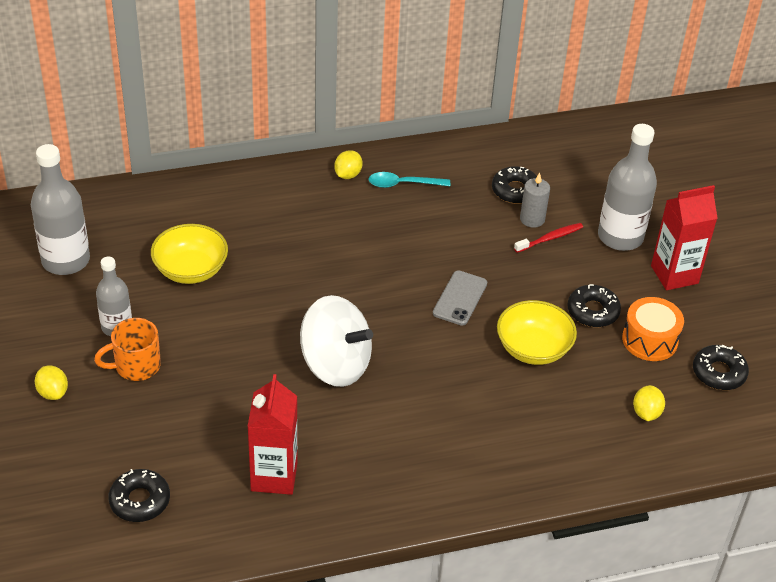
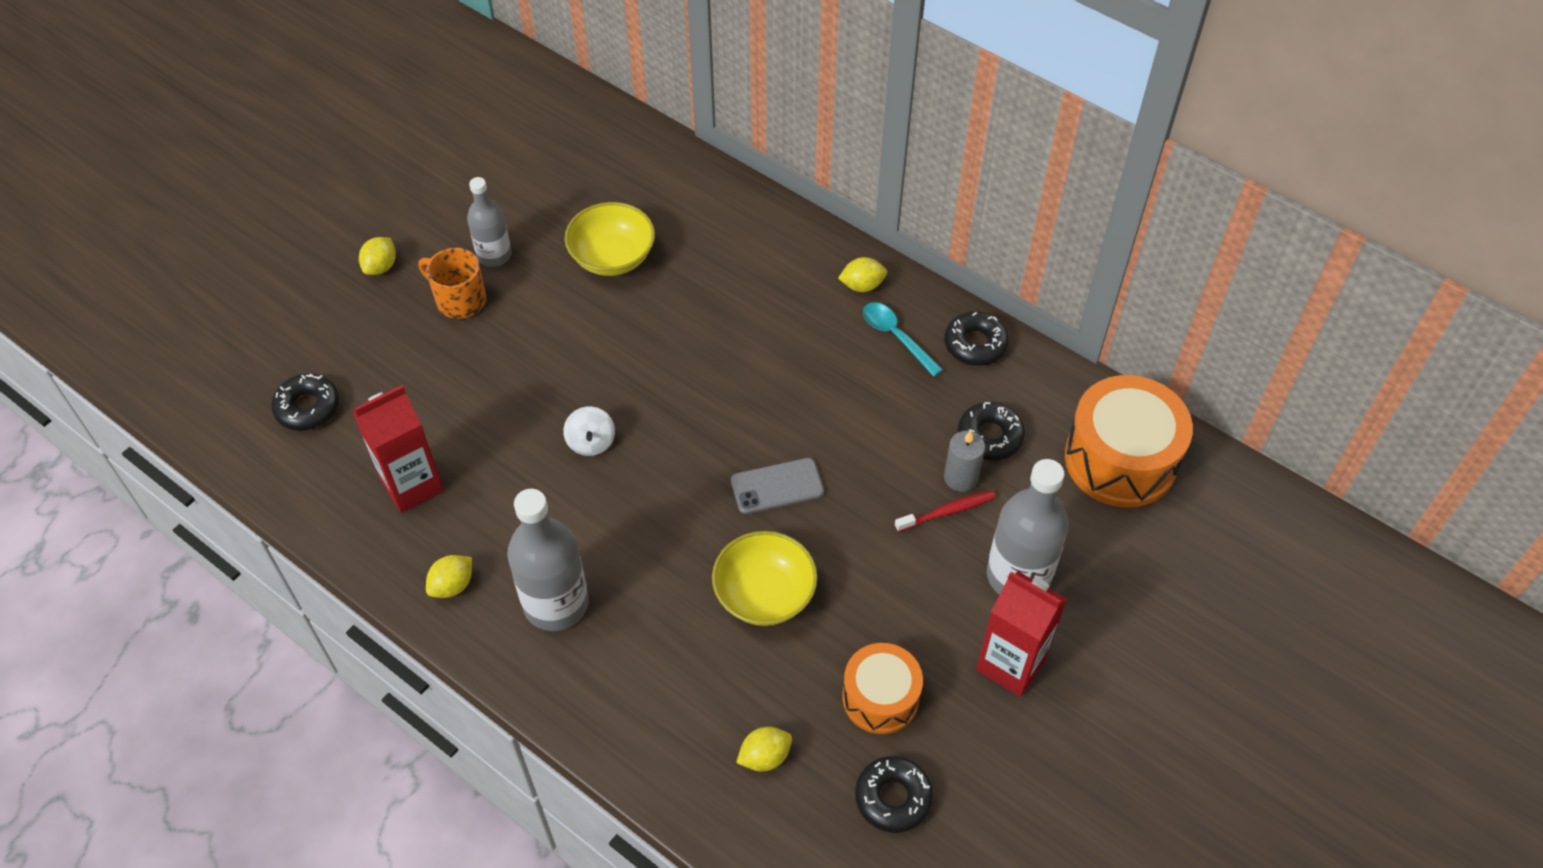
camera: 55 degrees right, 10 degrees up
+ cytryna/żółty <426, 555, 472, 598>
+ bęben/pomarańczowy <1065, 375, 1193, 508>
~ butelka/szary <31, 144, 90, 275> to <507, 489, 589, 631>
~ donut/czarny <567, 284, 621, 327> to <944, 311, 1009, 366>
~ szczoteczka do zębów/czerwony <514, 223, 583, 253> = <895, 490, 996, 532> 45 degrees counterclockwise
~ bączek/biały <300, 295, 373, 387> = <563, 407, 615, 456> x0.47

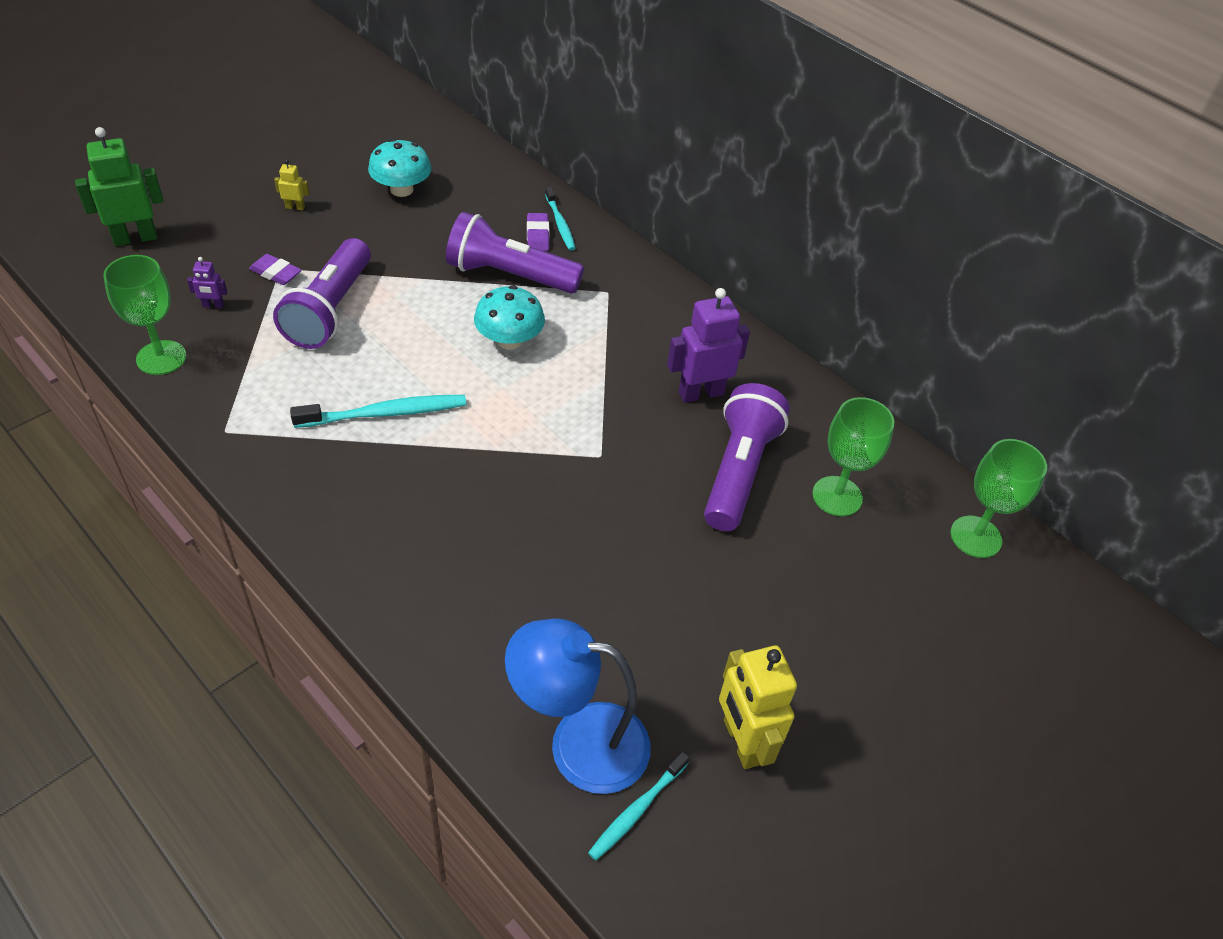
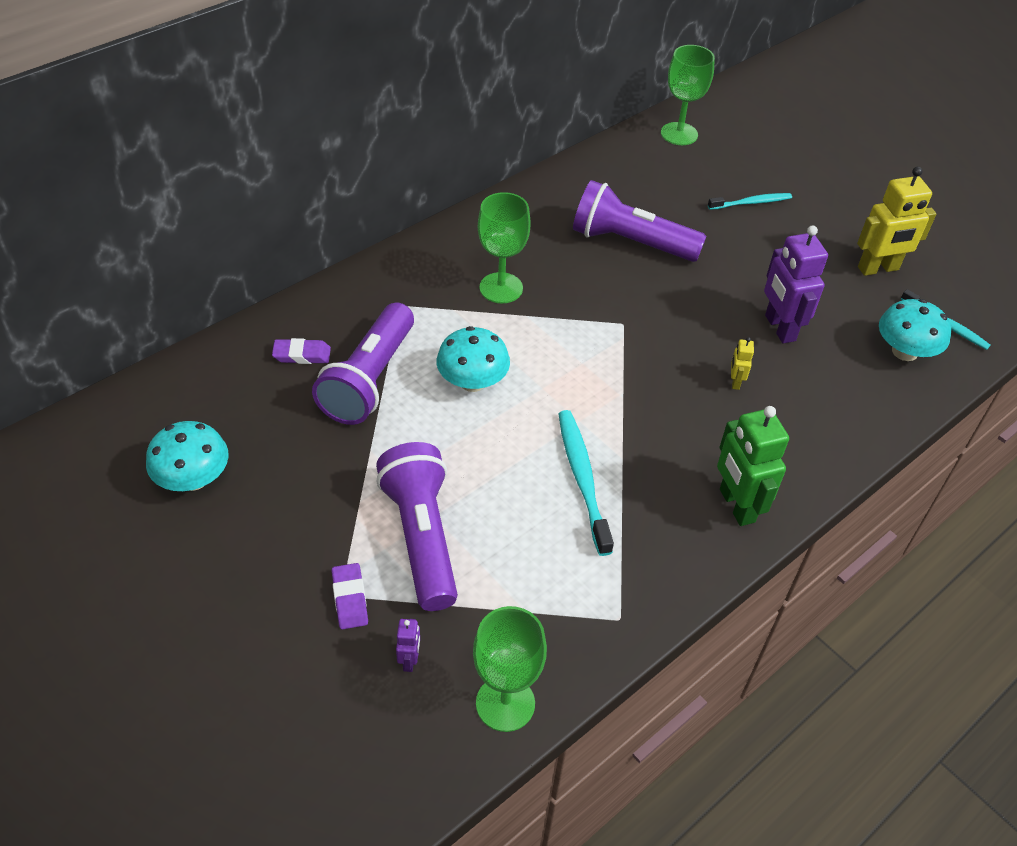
camera: 85 degrees left, 0 degrees up
~ robot/zielony <75, 127, 164, 246> to <717, 406, 789, 526>
~ robot/żółty <274, 160, 309, 210> to <731, 337, 754, 390>
~ szczoteczka do zębów/turkusowy <545, 187, 576, 251> to <708, 193, 792, 210>
~ robot/fioletowy <667, 288, 750, 403> to <764, 225, 828, 343>
~ kielich/zielony <813, 397, 894, 516> to <478, 192, 531, 303>
~ lampka/niebieski <505, 619, 651, 794> to grzyb/turkusowy <879, 299, 951, 361>
~ gumka do mazania/fioletowy <249, 254, 302, 285> = <332, 563, 368, 630> 45 degrees counterclockwise
~ latarka/fioletowy <273, 238, 371, 349> = <376, 442, 458, 611> 120 degrees counterclockwise

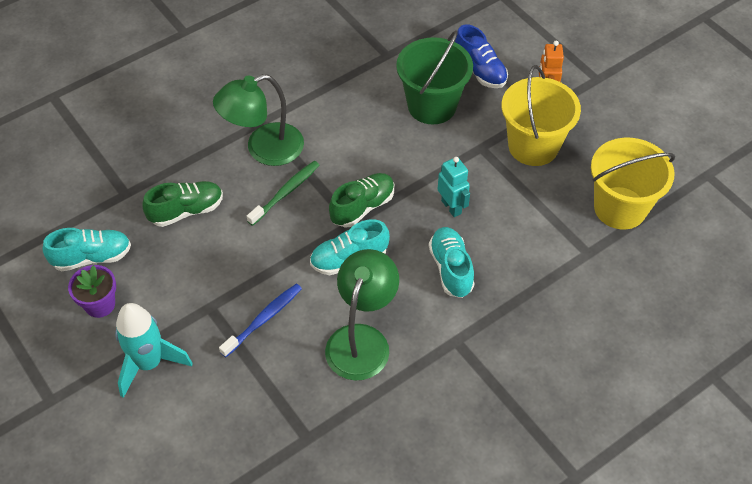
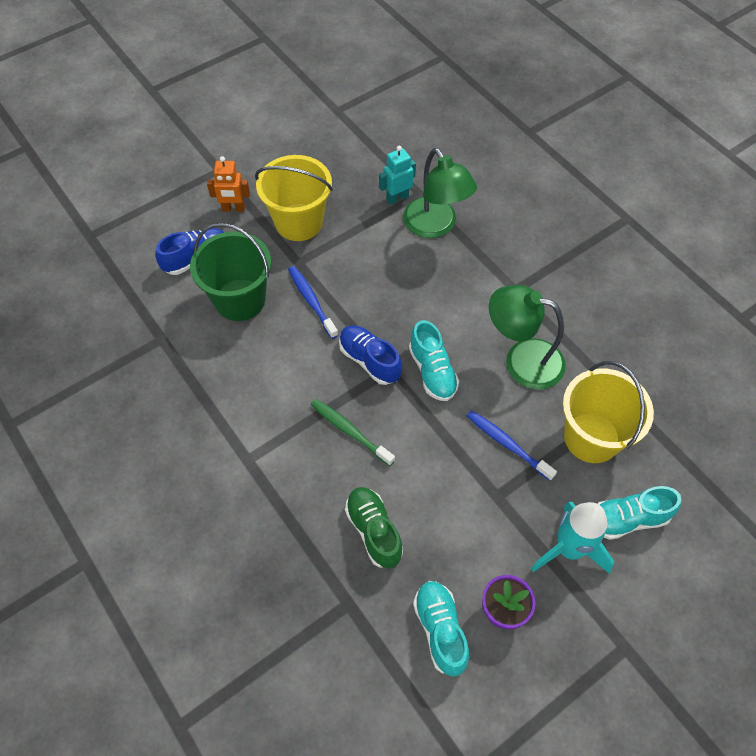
camera: 90 degrees left, 5 degrees up
+ szczoteczka do zębów/niebieski <288, 266, 338, 339>
~ lampka/zielony <213, 74, 304, 166> to <403, 148, 477, 238>
~ but/turkusowy <429, 227, 474, 298> to <598, 486, 681, 540>
~ robot/turkusowy <438, 157, 470, 217> to <379, 146, 416, 205>
~ wiadro/żółty <591, 138, 675, 229> to <563, 361, 654, 463>
~ but/zielony <329, 173, 394, 227> to but/niebieski <339, 325, 402, 385>

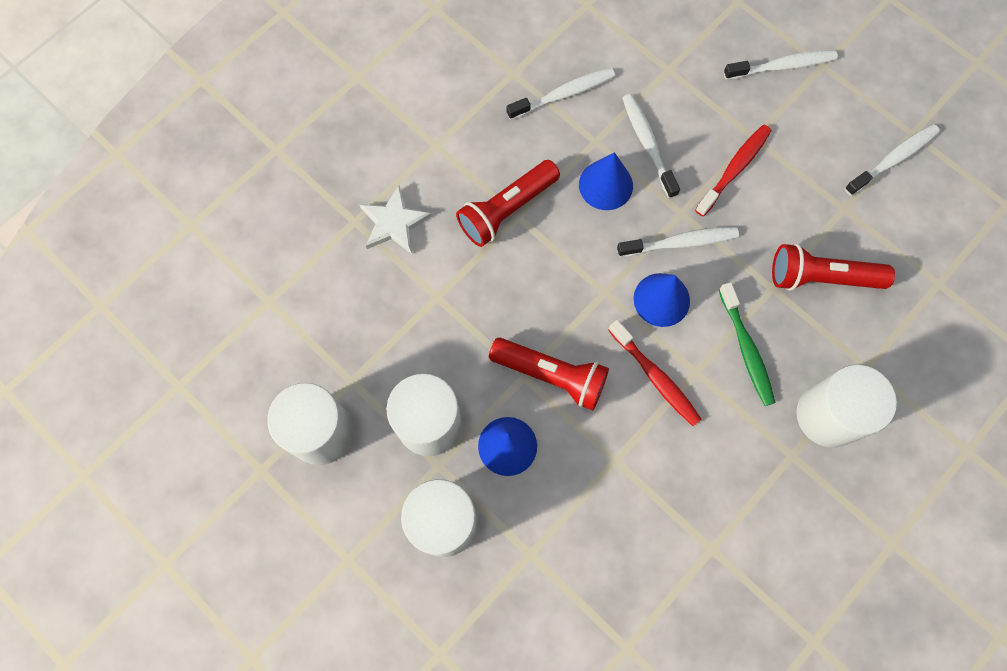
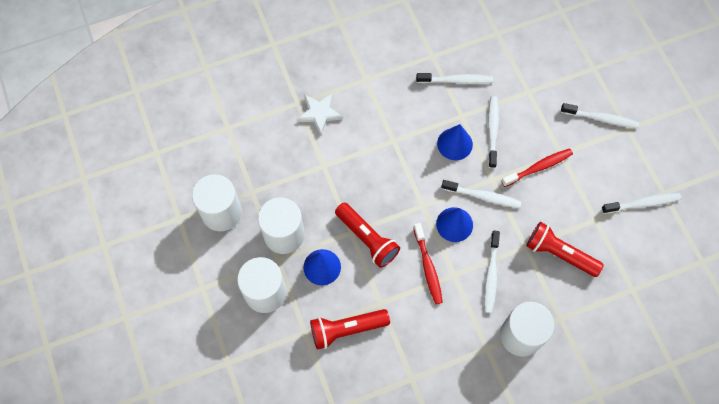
camera: 25 degrees right, 5 degrees down
~ latarka/czerwony <456, 160, 560, 247> to <310, 309, 390, 350>
~ szczoteczka do zębów/zielony <719, 282, 775, 406> to szczoteczka do zębów/biały <484, 230, 500, 313>

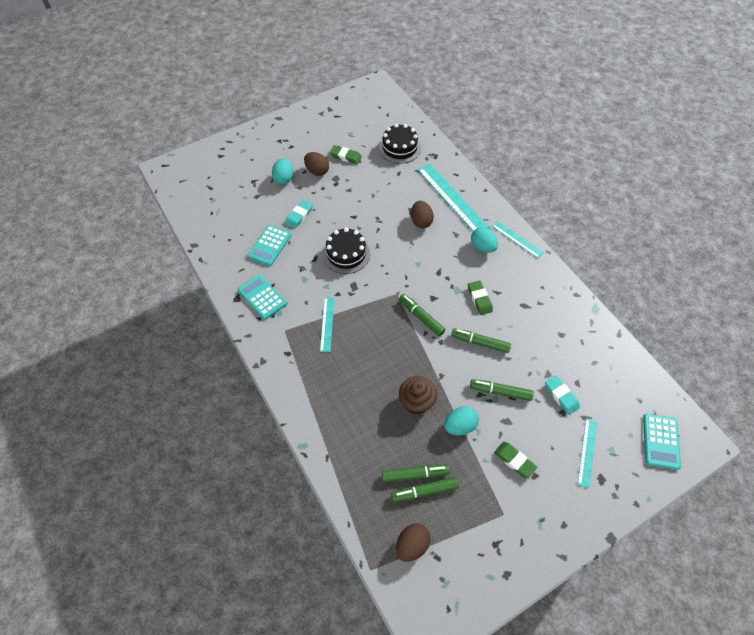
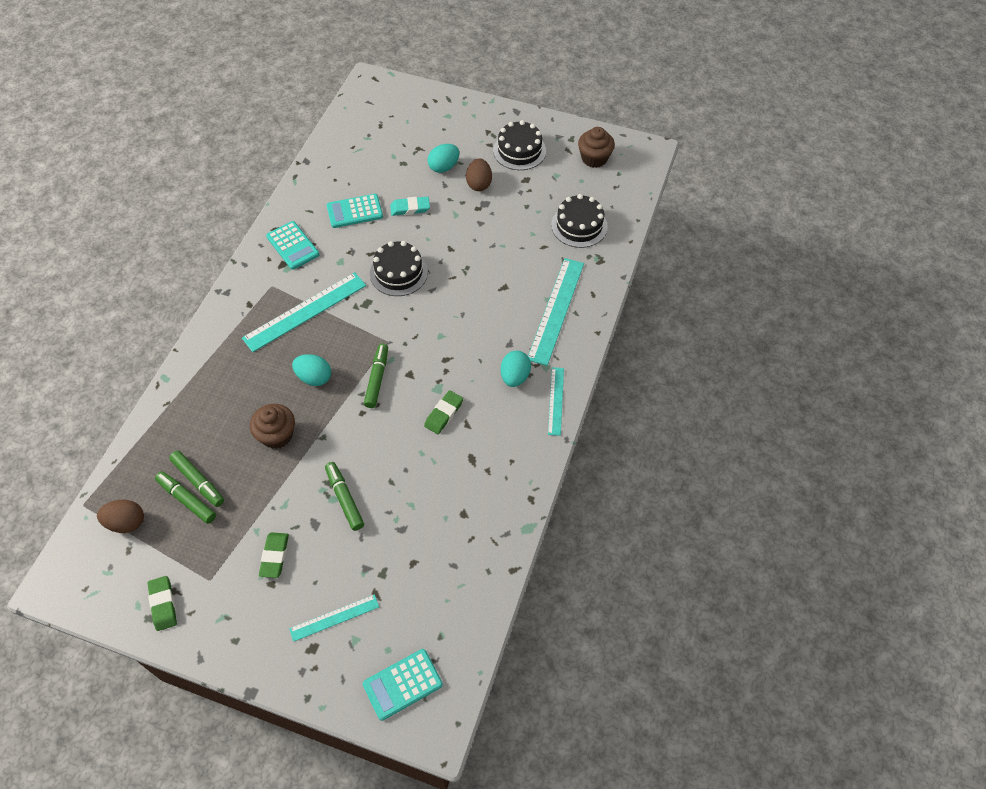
camera: 50 degrees right, 0 degrees up
- jajko/brązowy <411, 201, 434, 228>
- flamaster/zielony <451, 328, 511, 353>
- gumka do mazania/turkusowy <545, 375, 580, 415>
+ tort/czarny <493, 120, 546, 170>
+ muffinka/brązowy <578, 127, 615, 168>
~ gumka do mazania/zielony <330, 145, 362, 164> to <148, 576, 177, 631>
~ jajko/turkusowy <444, 406, 479, 435> to <292, 354, 331, 386>
~ kalkulator/turkusowy <238, 275, 287, 320> = <266, 221, 320, 270> 135 degrees clockwise
~ linijka/turkusowy <320, 297, 334, 352> = <242, 272, 366, 352> x1.80

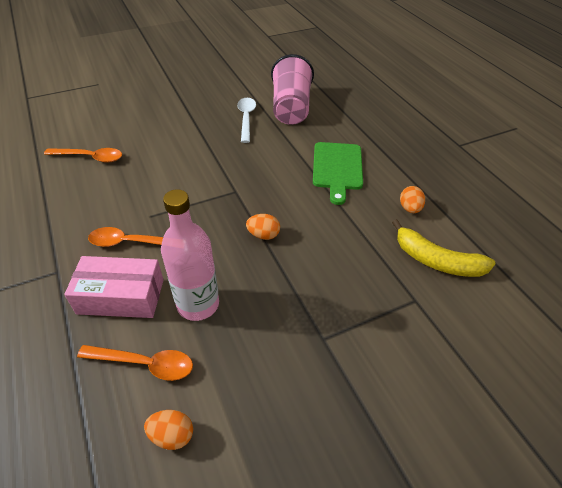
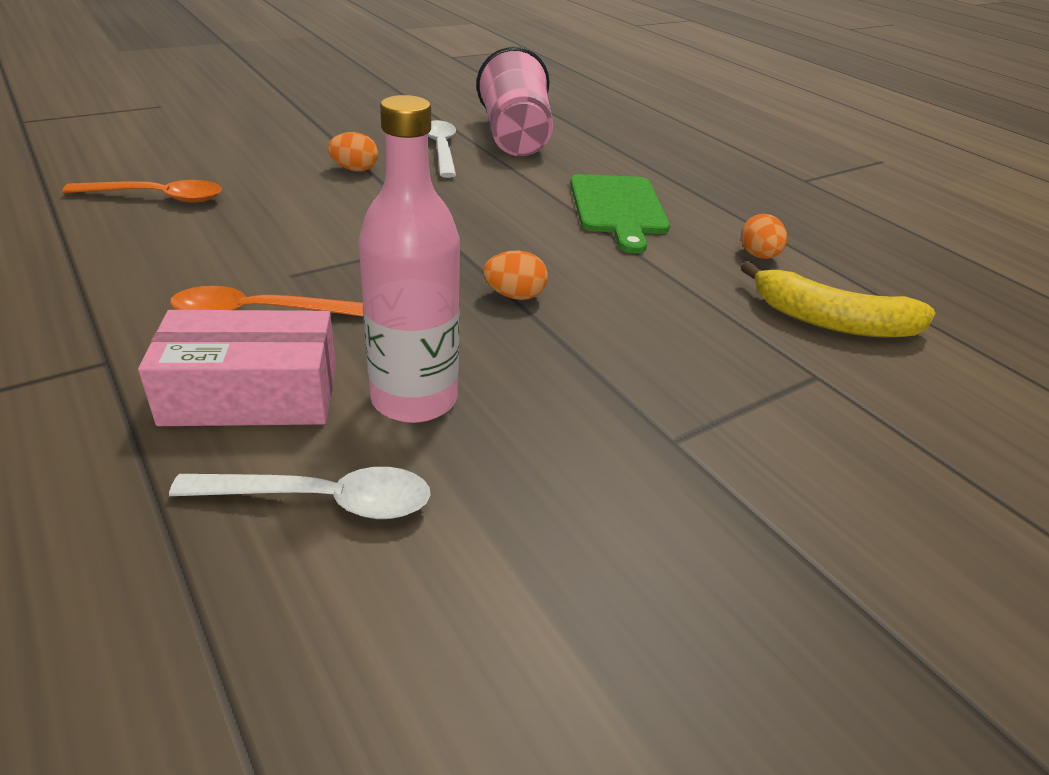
camera: 10 degrees left, 10 degrees down
~ jajko/pomarańczowy <144, 410, 193, 450> to <328, 132, 378, 172>
~ łyżka/pomarańczowy <77, 345, 193, 381> to łyżka/biały <169, 467, 431, 519>

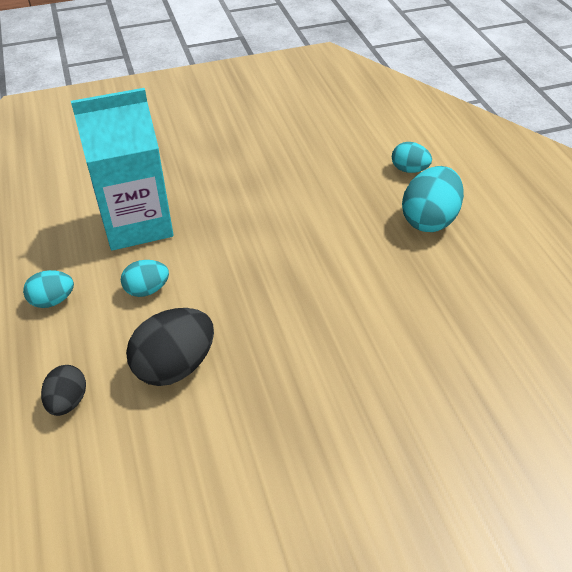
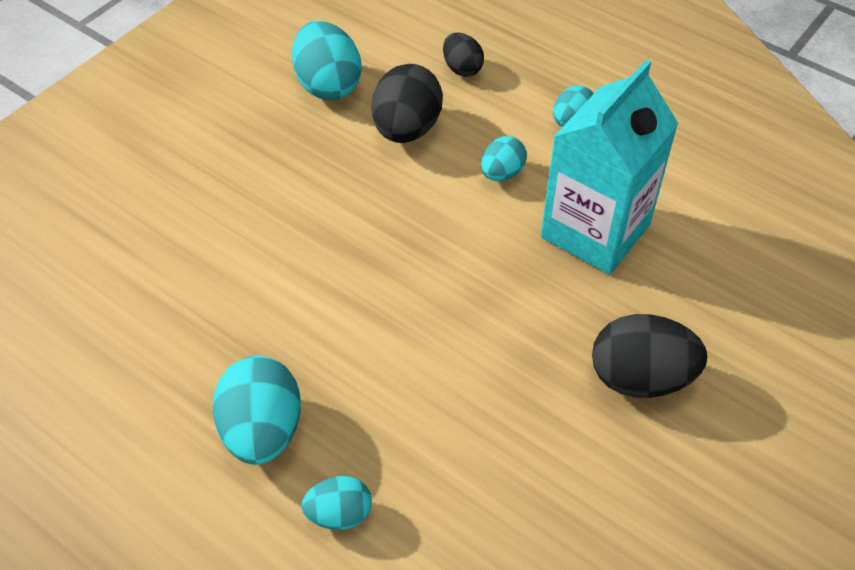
camera: 145 degrees right, 5 degrees up
+ jajko/turkusowy <292, 21, 362, 100>
+ jajko/czarny <592, 314, 707, 398>

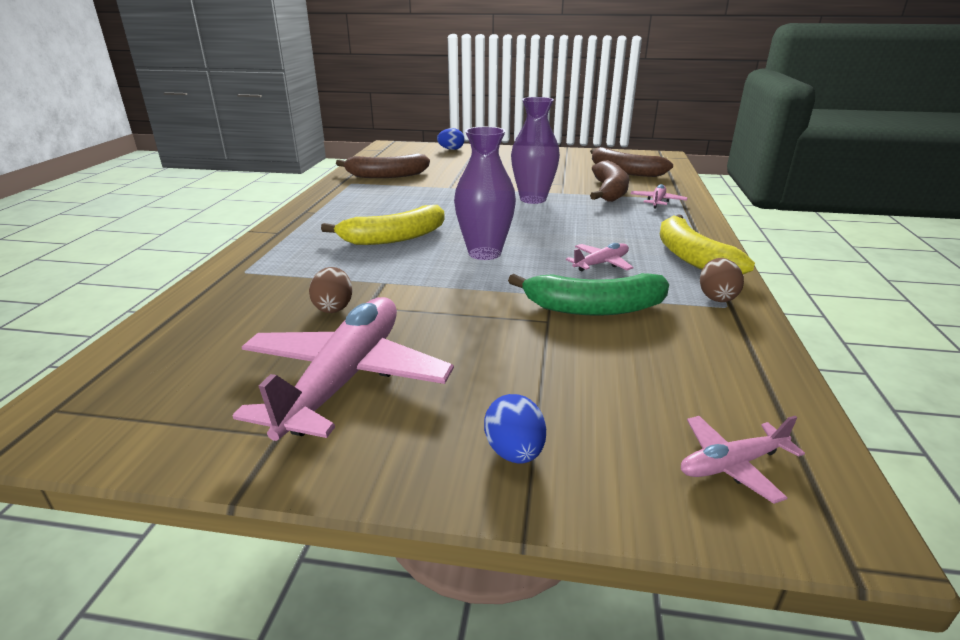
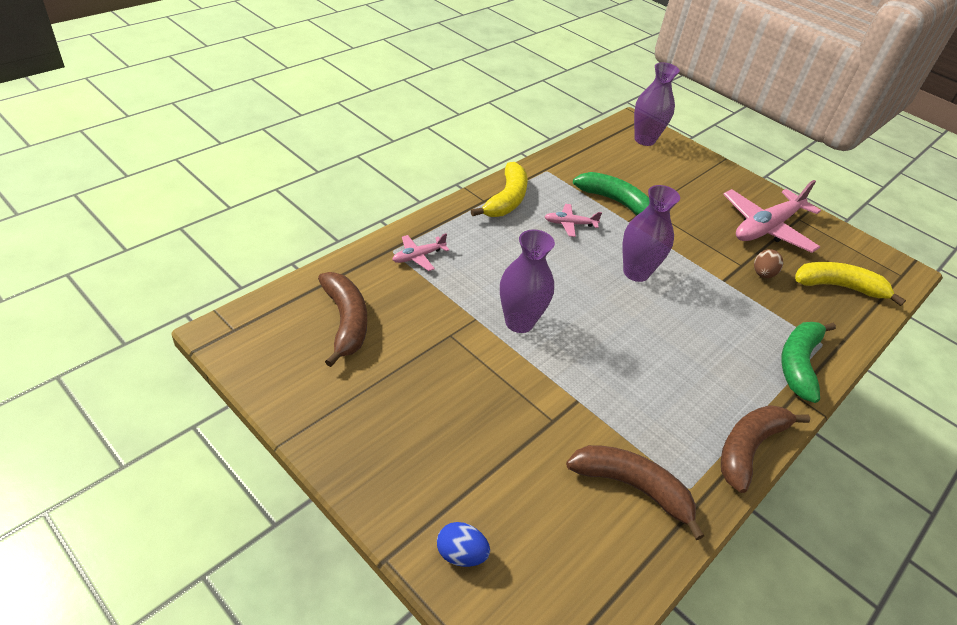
camera: 150 degrees left, 15 degrees up
- jajko/niebieski <484, 394, 546, 464>
- jajko/brązowy <700, 258, 744, 302>
+ banan/zielony <781, 322, 836, 403>
~ banan/żółty <321, 205, 445, 245> to <795, 262, 906, 306>
~ banan/brązowy <590, 160, 629, 202> to <721, 405, 810, 493>
~ samolot/różowy <681, 416, 805, 504> to wazon/fioletowy <634, 62, 680, 146>

